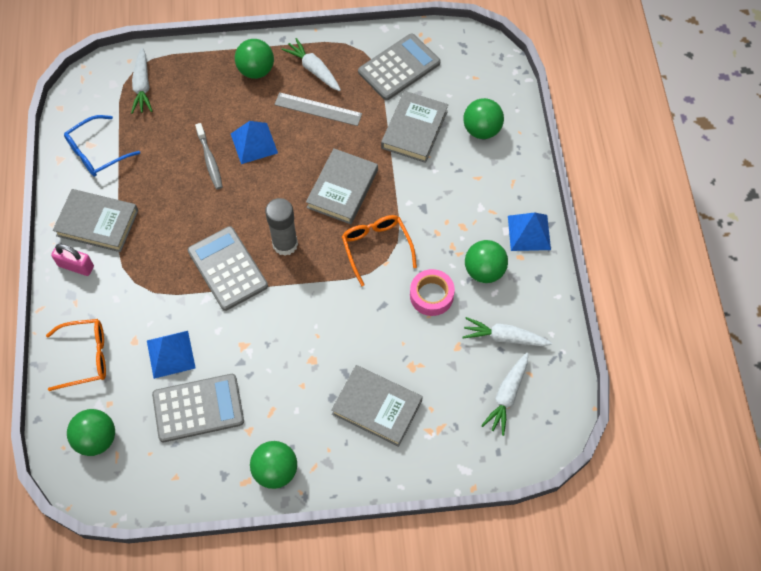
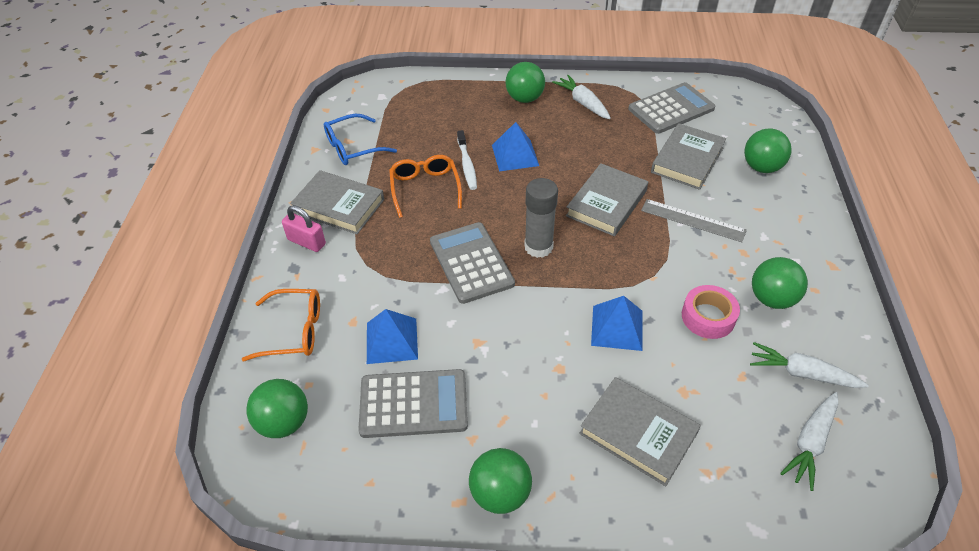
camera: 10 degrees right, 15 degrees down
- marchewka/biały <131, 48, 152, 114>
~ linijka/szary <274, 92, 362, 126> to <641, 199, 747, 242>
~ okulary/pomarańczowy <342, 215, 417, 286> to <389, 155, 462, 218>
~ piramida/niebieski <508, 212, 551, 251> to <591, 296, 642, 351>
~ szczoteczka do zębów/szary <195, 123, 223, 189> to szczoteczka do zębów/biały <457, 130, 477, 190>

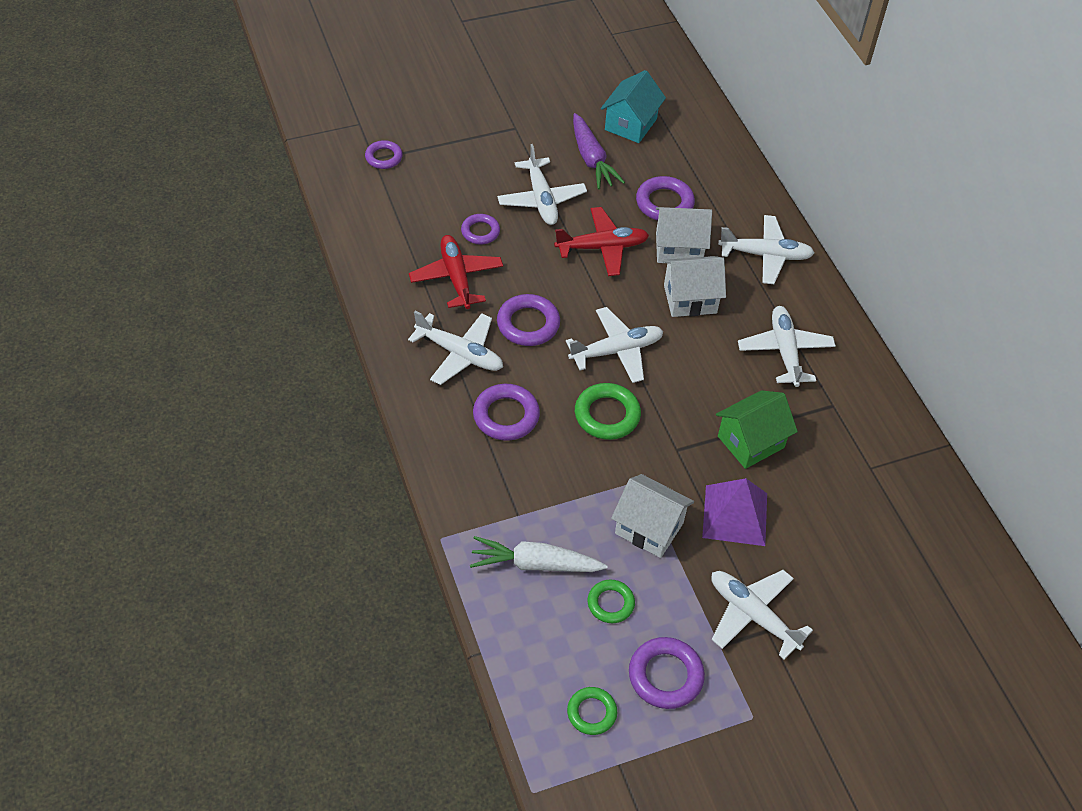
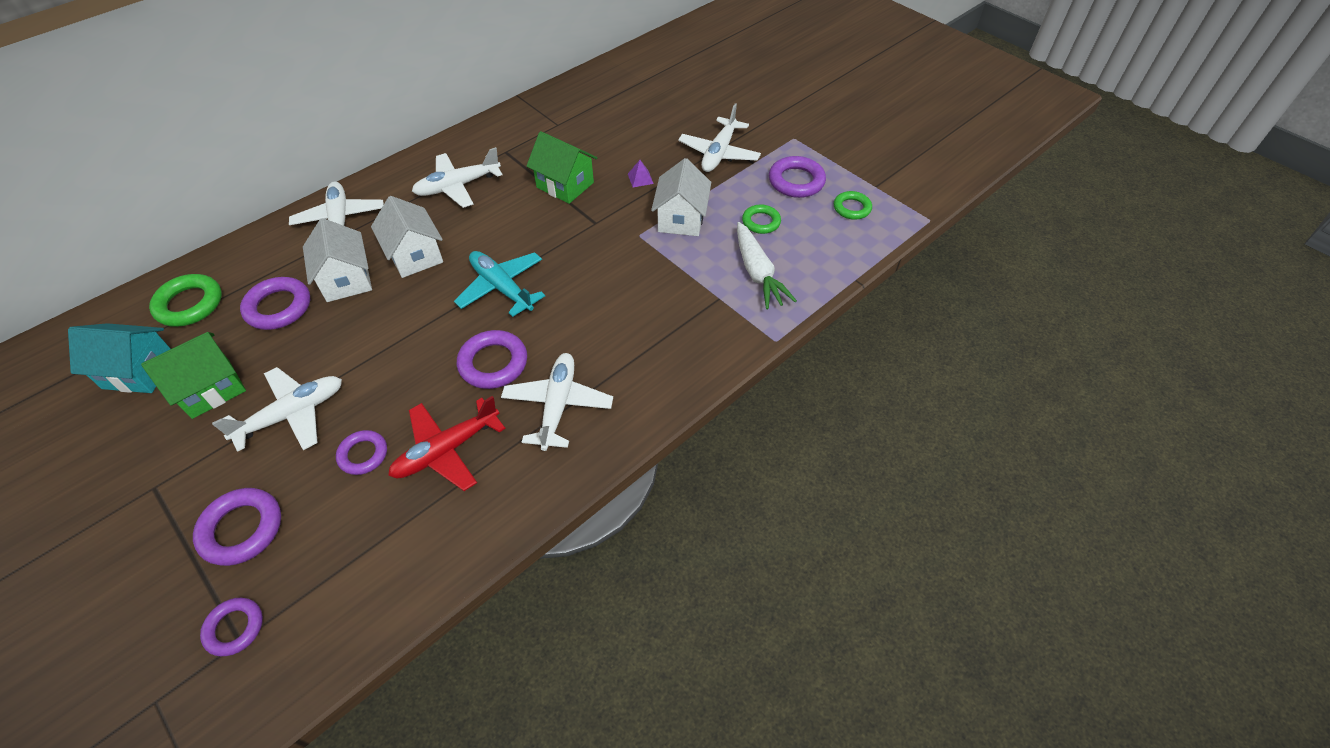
camera: 110 degrees left, 0 degrees up
- samolot/czerwony <554, 207, 649, 276>
~ pierścień/fioletowy <473, 384, 540, 441> to <193, 488, 281, 566>
~ pierścień/zielony <575, 383, 641, 440> to <149, 274, 222, 327>
~ marchewka/fioletowy <573, 113, 625, 189> to domek/zielony <141, 332, 246, 419>
~ samolot/biały <566, 307, 664, 383> to samolot/turkusowy <454, 251, 545, 317>
~ piramida/fioletowy <702, 478, 767, 546> = <628, 160, 654, 187> x0.43

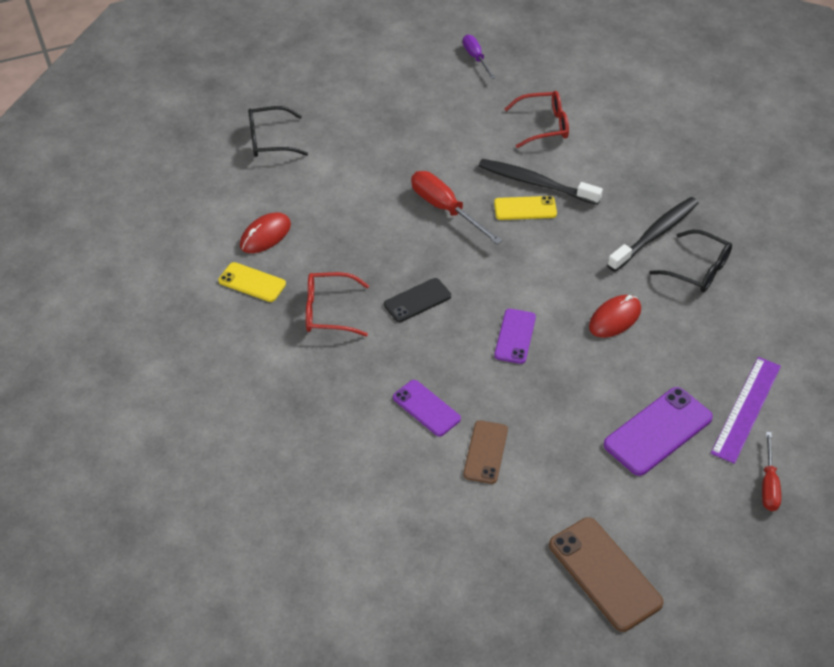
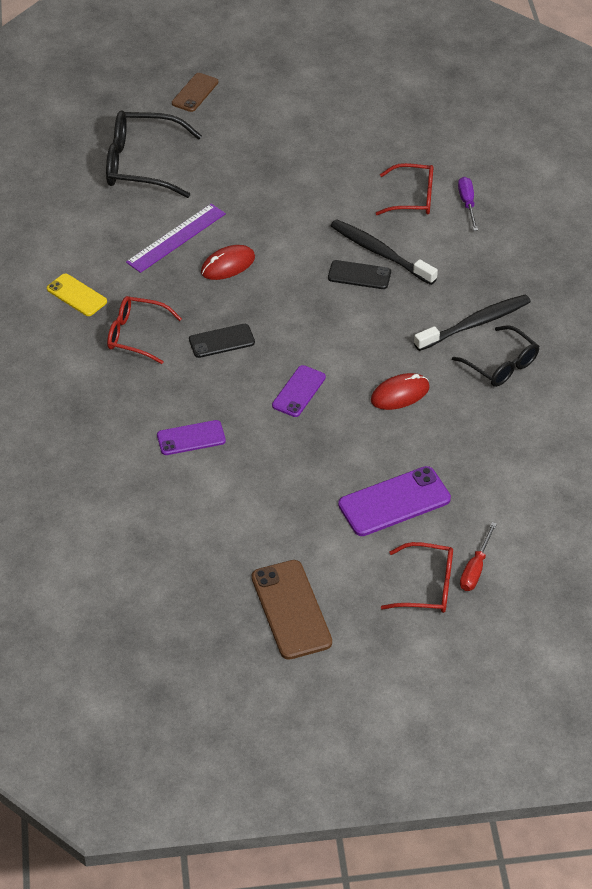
camera: 15 degrees right, 0 degrees up
- śrubokręt/czerwony <411, 171, 502, 244>
+ okulary/czerwony <381, 542, 453, 613>
~ myszka/czerwony <240, 212, 291, 253> to <201, 245, 255, 280>
~ śrubokręt/fioletowy <463, 35, 495, 79> to <458, 177, 478, 231>
~ telefon/brązowy <463, 420, 508, 484> to <172, 73, 218, 112>
~ linijka/fioletowy <711, 357, 781, 464> to <126, 204, 226, 273>
~ telefon/żółty <494, 196, 557, 220> to telefon/czarny <328, 260, 391, 289>
~ telefon/fioletowy <393, 380, 461, 436> = <157, 420, 226, 455> 75 degrees counterclockwise
~ okulary/czarny <248, 106, 308, 157> = <106, 110, 202, 198> x1.57

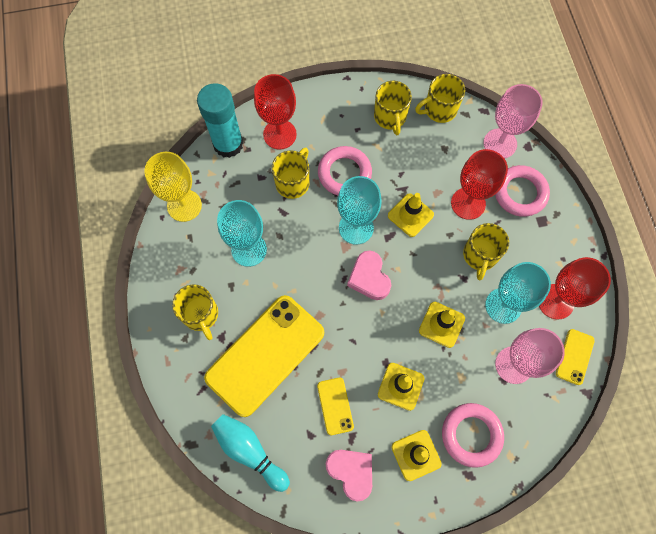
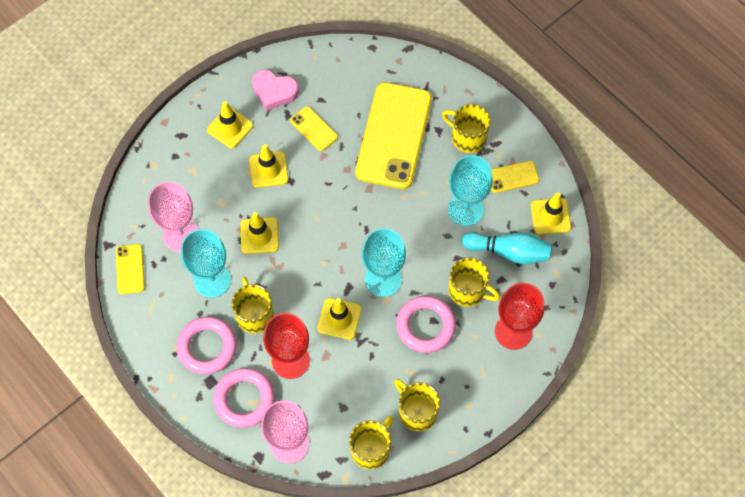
camera: 150 degrees right, 5 degrees down
- klej w sztyfcie/turkusowy <197, 83, 244, 158>
- serce/różowy <347, 250, 391, 300>
- kielich/czerwony <539, 257, 611, 319>
+ telefon/żółty <491, 161, 539, 193>
~ kręgiel/turkusowy <211, 414, 290, 492> to <462, 232, 552, 264>
~ pierścień/różowy <442, 403, 504, 468> to <177, 317, 237, 374>
~ kielich/żółty <144, 152, 202, 222> to pachołek/żółty <531, 192, 571, 234>
~ kubek/żółty <272, 148, 309, 199> = <448, 257, 500, 307> 60 degrees counterclockwise

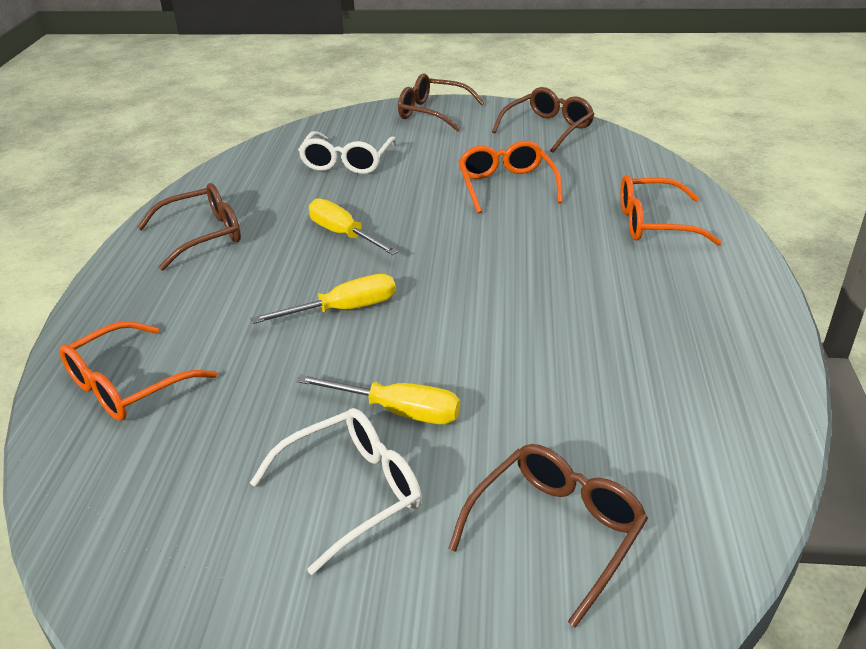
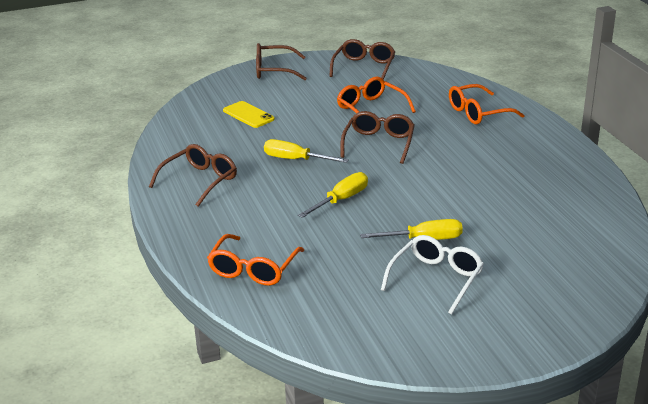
camera: 25 degrees left, 5 degrees down
~ okulary/brązowy <448, 444, 648, 628> to <340, 111, 415, 164>
~ okulary/biały <298, 131, 397, 174> to telefon/żółty <223, 101, 275, 128>

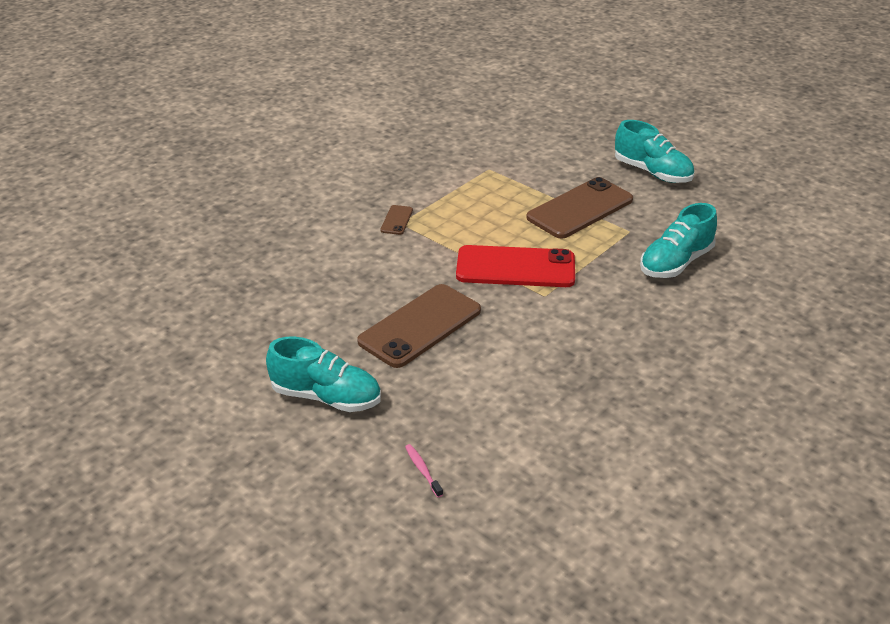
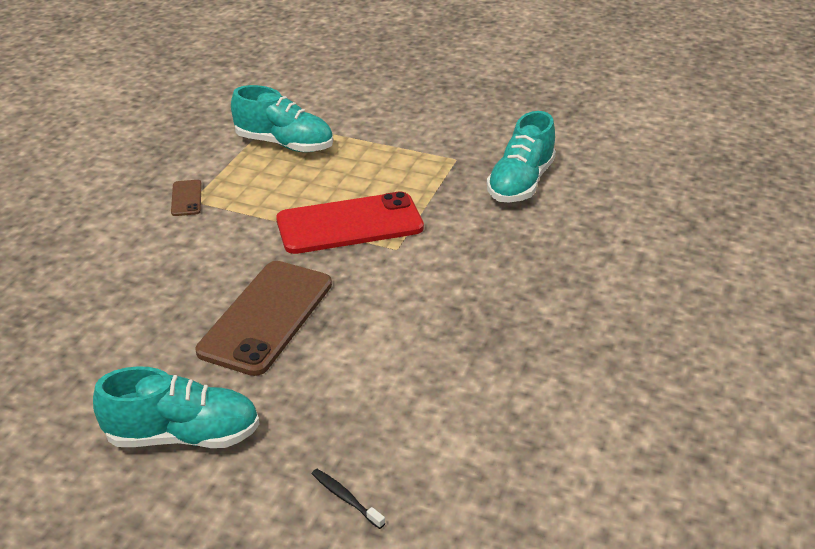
camera: 20 degrees left, 0 degrees up
- telefon/brązowy <526, 177, 633, 239>
~ but/turkusowy <615, 120, 694, 183> to <231, 85, 333, 152>
~ szczoteczka do zębów/różowy <405, 444, 443, 498> to szczoteczka do zębów/czarny <312, 469, 385, 529>

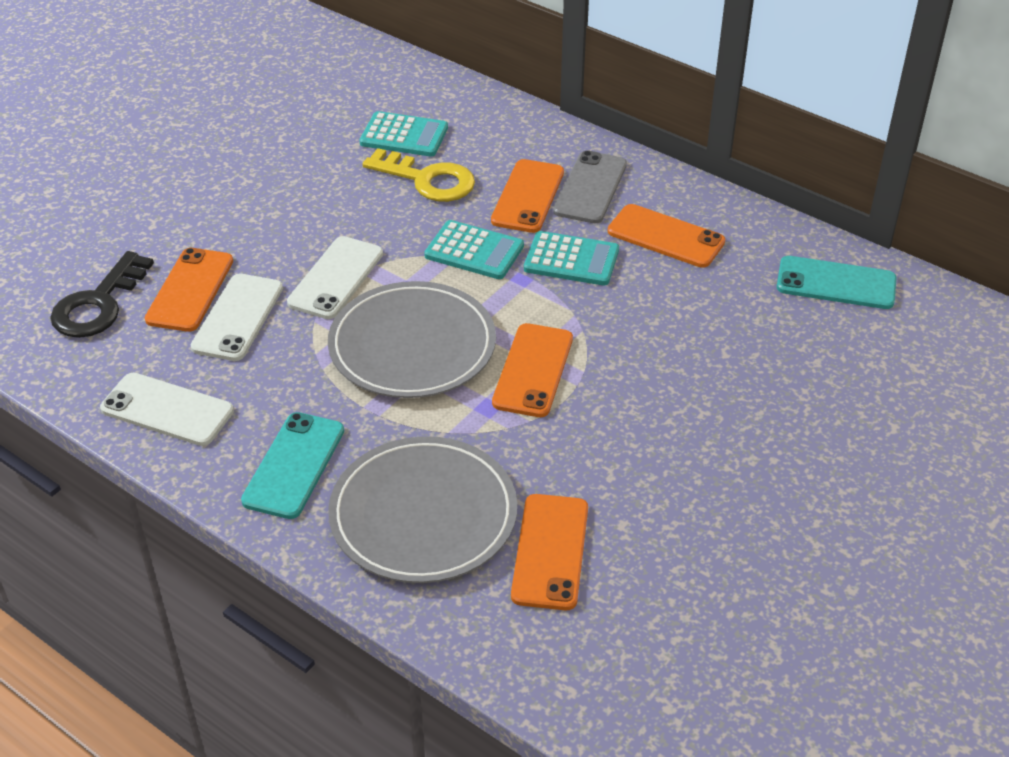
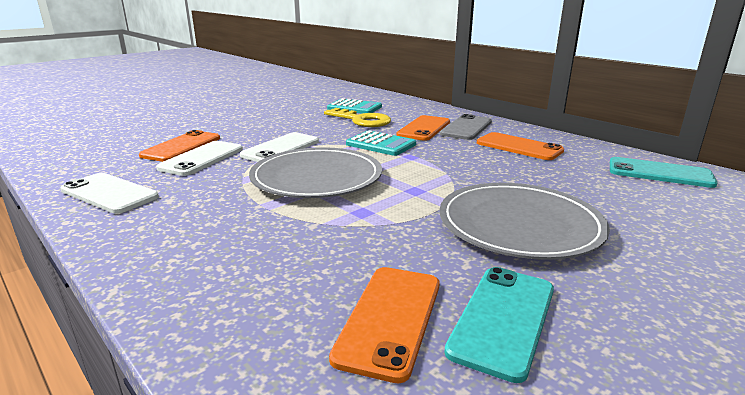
camera: 10 degrees right, 20 degrees down
- klucz/czarny <50, 251, 154, 338>
- telefon/pomarańczowy <492, 323, 573, 417>
- kalkulator/turkusowy <524, 231, 619, 286>
~ telefon/turkusowy <241, 412, 344, 519> to <444, 267, 554, 383>
~ talerz/szary <328, 436, 517, 583> to <439, 183, 610, 260>

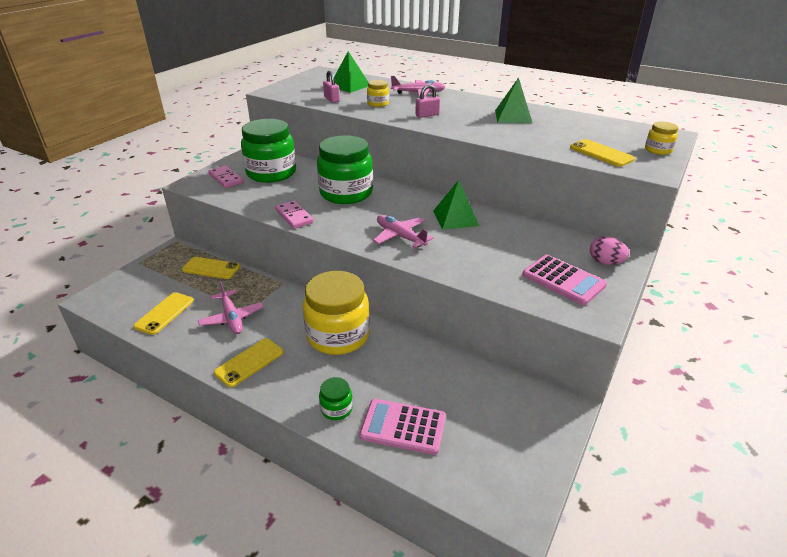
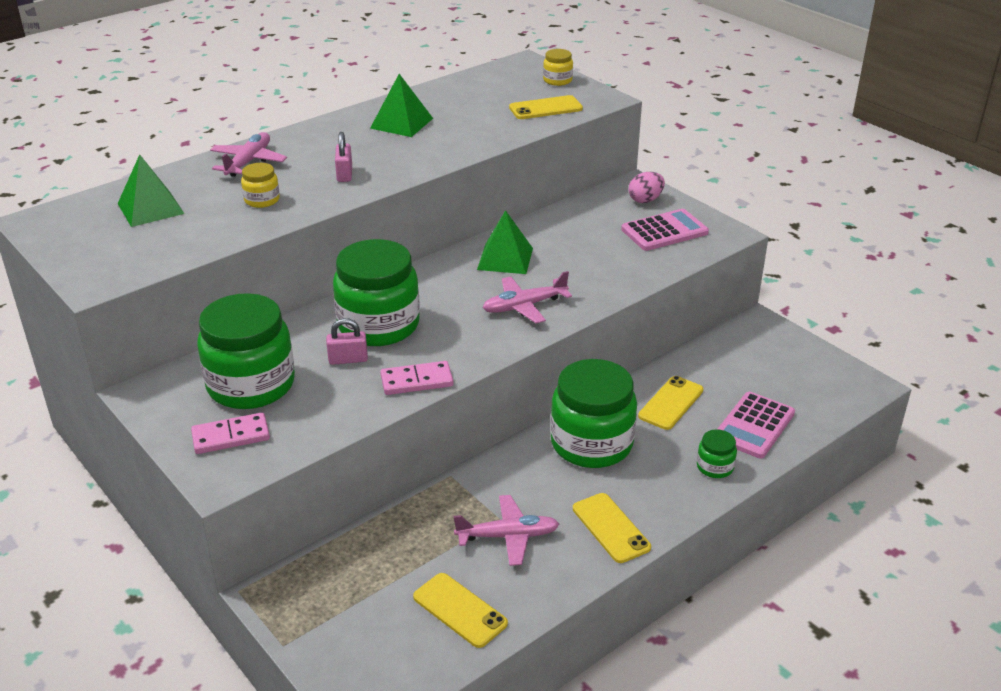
camera: 70 degrees left, 0 degrees up
~ telefon/żółty <182, 257, 240, 279> to <638, 376, 703, 430>
~ kłódka/różowy <323, 70, 340, 103> to <326, 318, 368, 365>
~ słoik/żółty <303, 271, 370, 355> to słoik/zielony <550, 359, 637, 468>

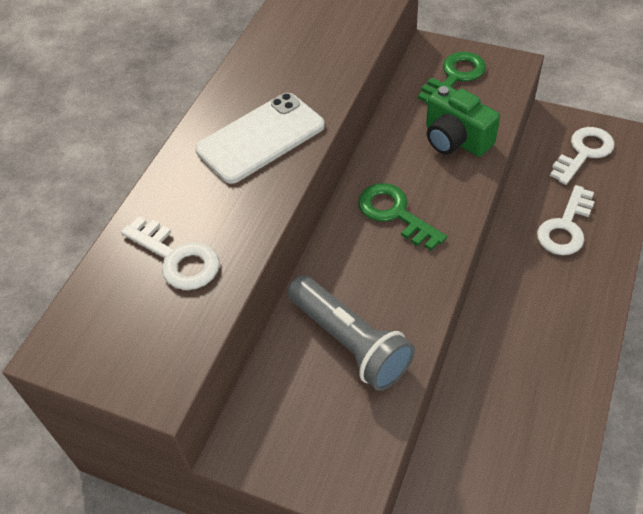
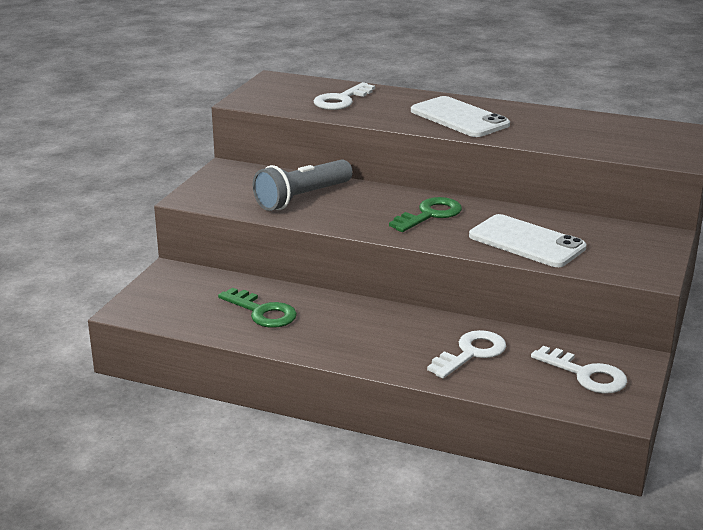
camera: 85 degrees right, 25 degrees down
~ klucz/zielony <418, 52, 486, 105> to <218, 287, 297, 328>
~ aparat fotograficzny/zielony <426, 85, 500, 157> to telefon/biały <469, 214, 587, 267>
~ klucz/biały <537, 185, 595, 255> = <427, 330, 506, 379> 105 degrees clockwise

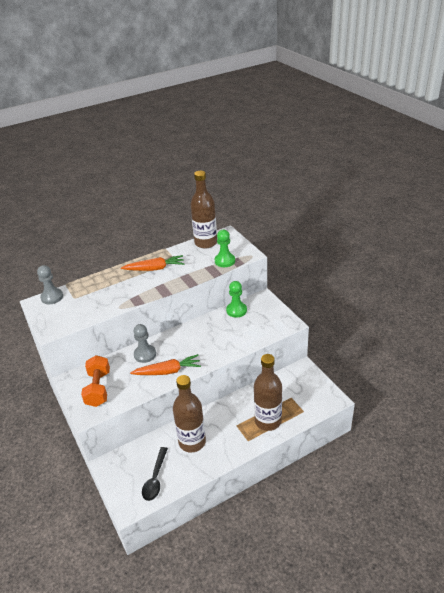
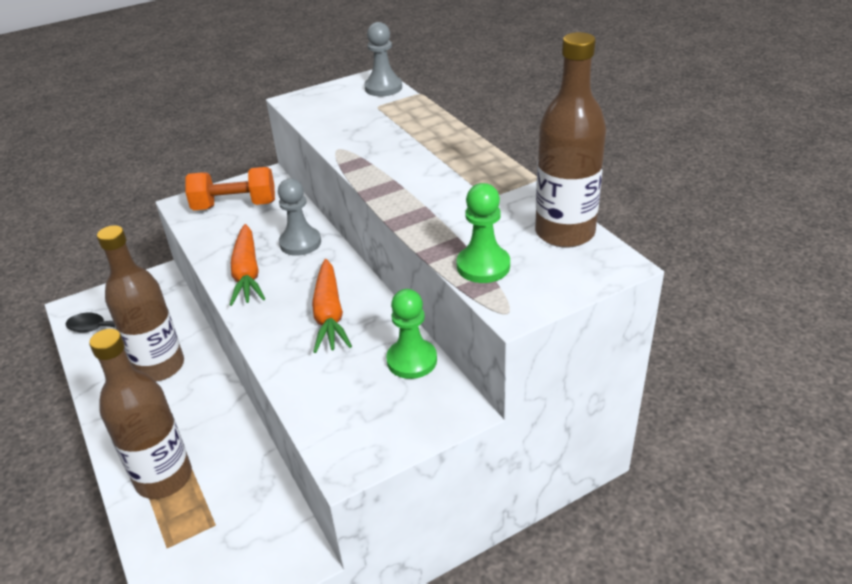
camera: 90 degrees right, 0 degrees up
~ marchewka/pomarańczowy <121, 255, 184, 271> to <312, 259, 352, 353>

